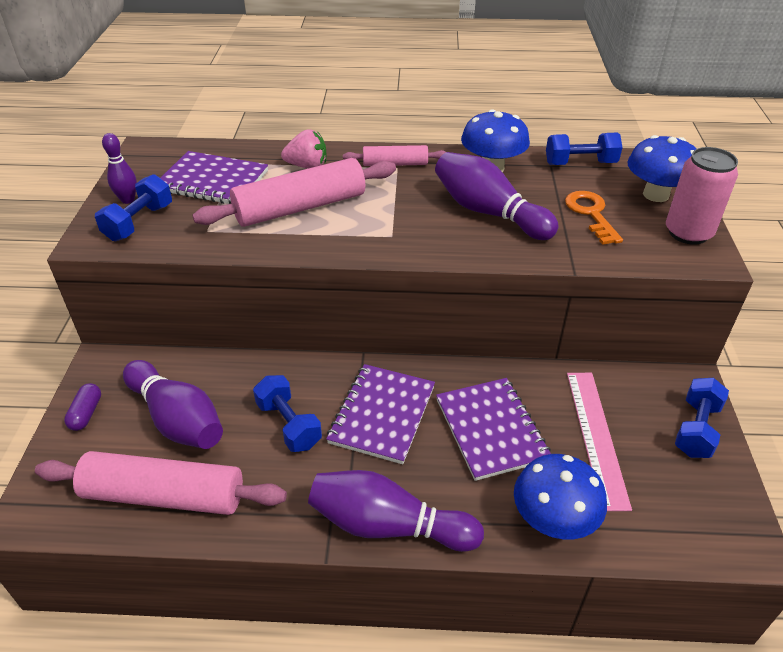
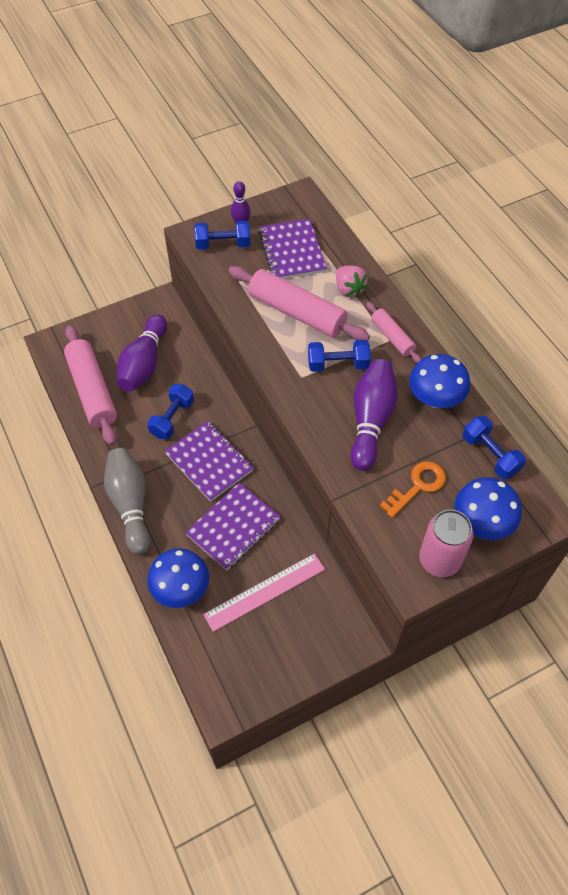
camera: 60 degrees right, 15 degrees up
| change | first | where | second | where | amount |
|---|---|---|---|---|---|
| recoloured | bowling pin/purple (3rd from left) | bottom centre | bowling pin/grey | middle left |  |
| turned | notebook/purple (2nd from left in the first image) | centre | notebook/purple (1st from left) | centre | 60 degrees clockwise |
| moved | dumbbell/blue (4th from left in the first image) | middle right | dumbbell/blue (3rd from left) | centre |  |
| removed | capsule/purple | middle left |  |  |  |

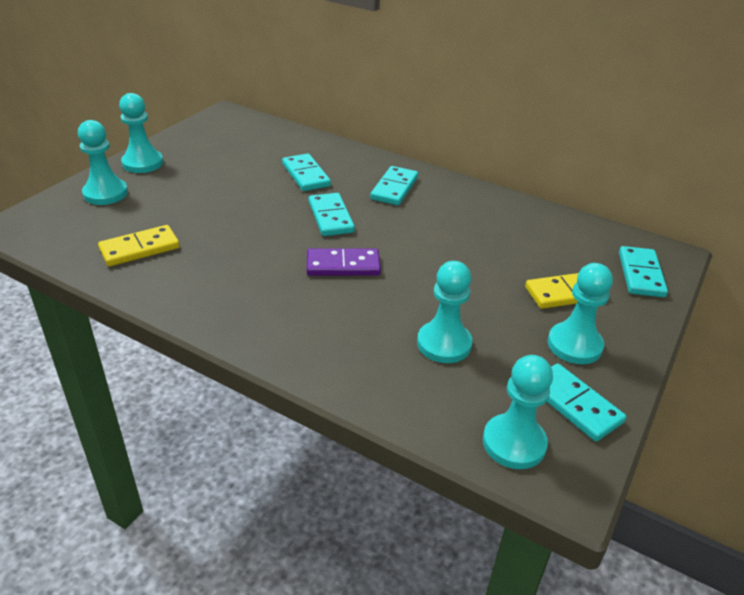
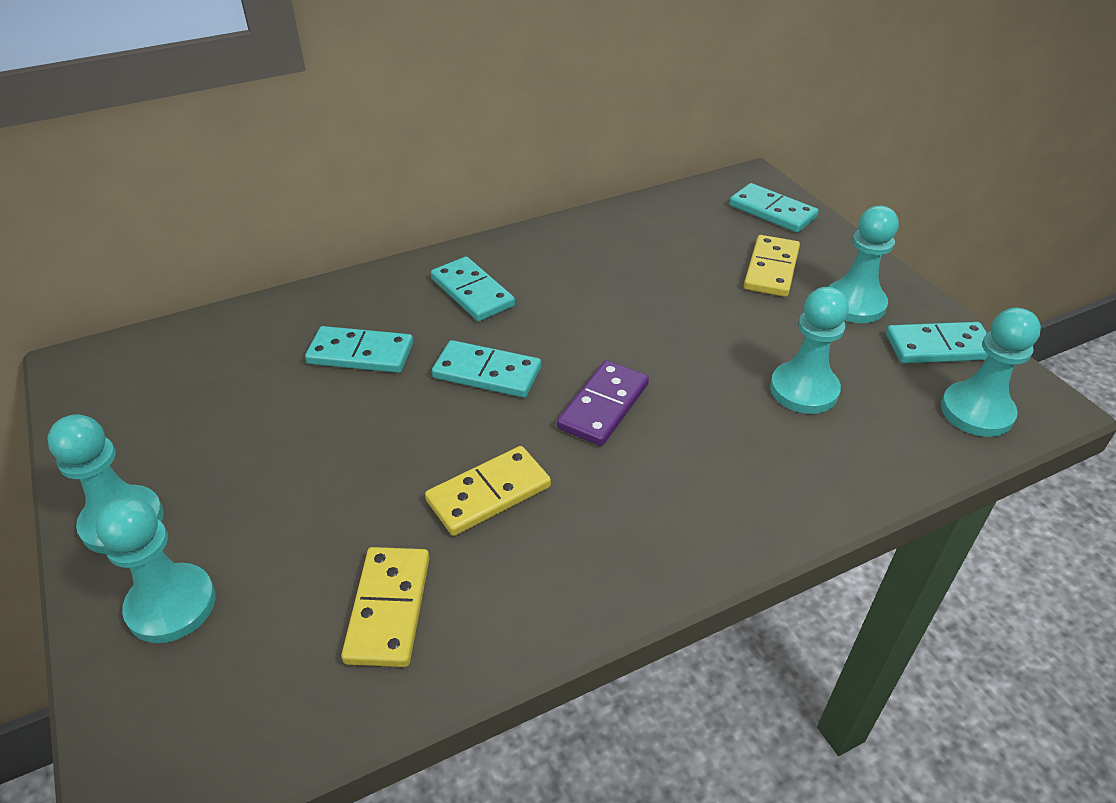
camera: 55 degrees left, 5 degrees up
| change | first | where | second | where | amount |
|---|---|---|---|---|---|
| added |  |  | domino/yellow (2nd from left) | centre |  |

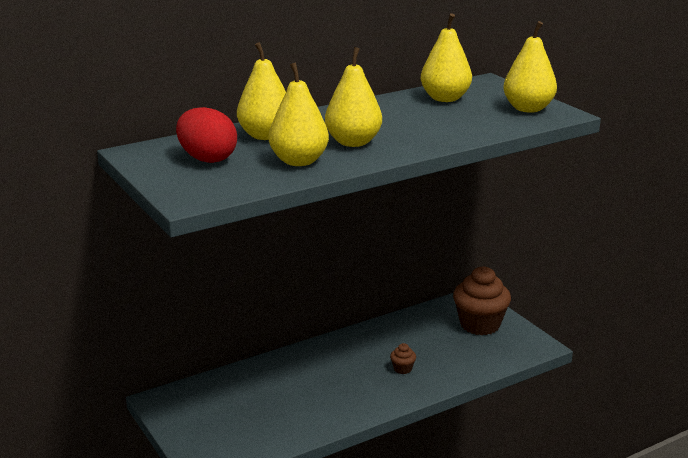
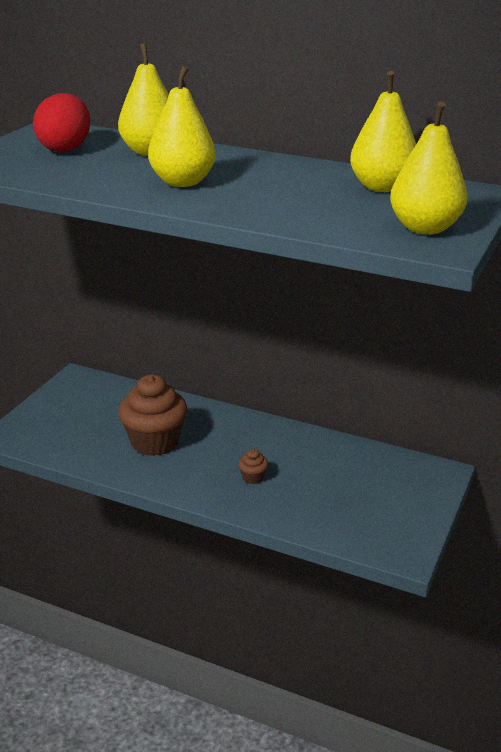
camera: 55 degrees right, 5 degrees up
| change | first | where | second | where | amount |
|---|---|---|---|---|---|
| moved | cupcake/brown (2nd from left in the first image) | middle right | cupcake/brown (1st from left) | middle left |  |
| removed | pear/yellow (2nd from left) | top centre |  |  |  |

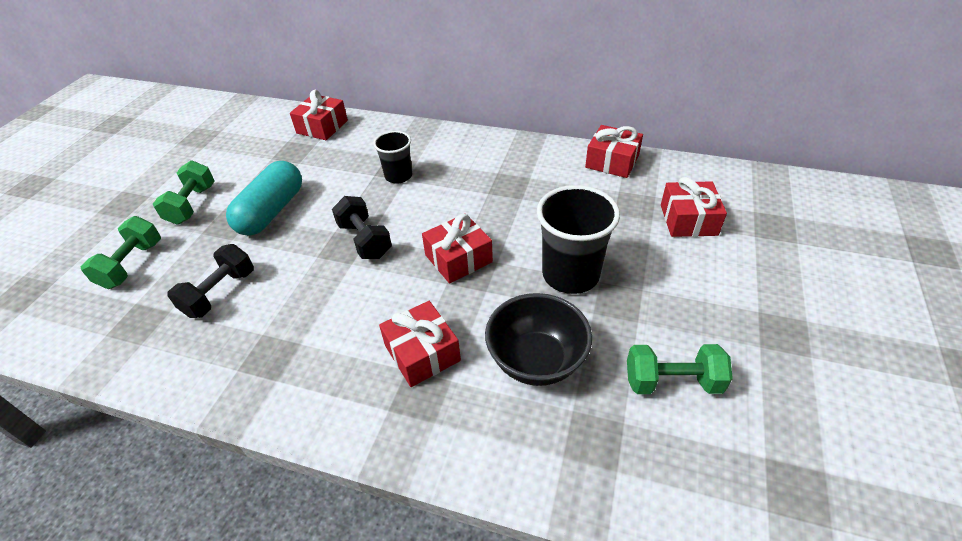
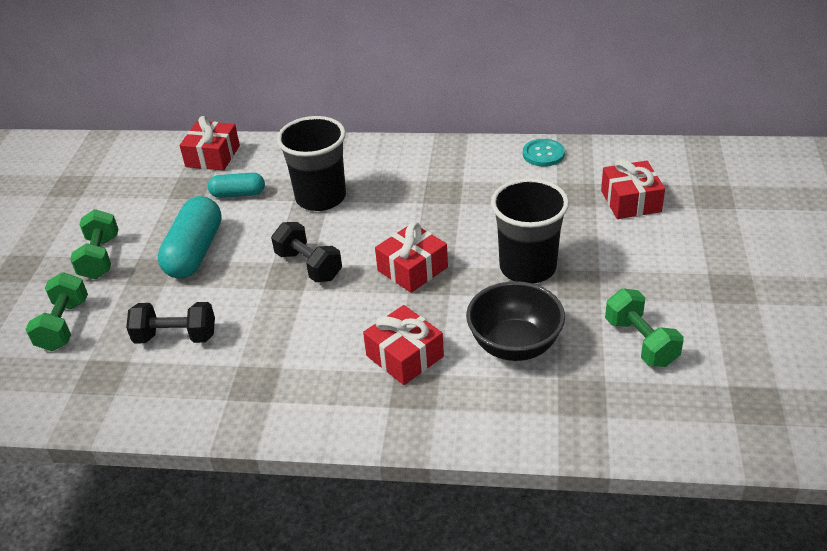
camera: 10 degrees left, 5 degrees down
| change | first | where | second | where | amount |
|---|---|---|---|---|---|
| turned | dumbbell/black (1st from left) | middle left |  | middle left | 75 degrees clockwise |
| added |  |  | capsule/turquoise (2nd from left) | middle left |  |
| resized | cup/black (1st from left) | top centre |  | top centre | x1.67 |
| replaced | gift/red (4th from left) | top centre | button/turquoise | top centre |  |
| turned | dumbbell/green (3rd from left) | bottom right |  | middle right | 75 degrees clockwise |

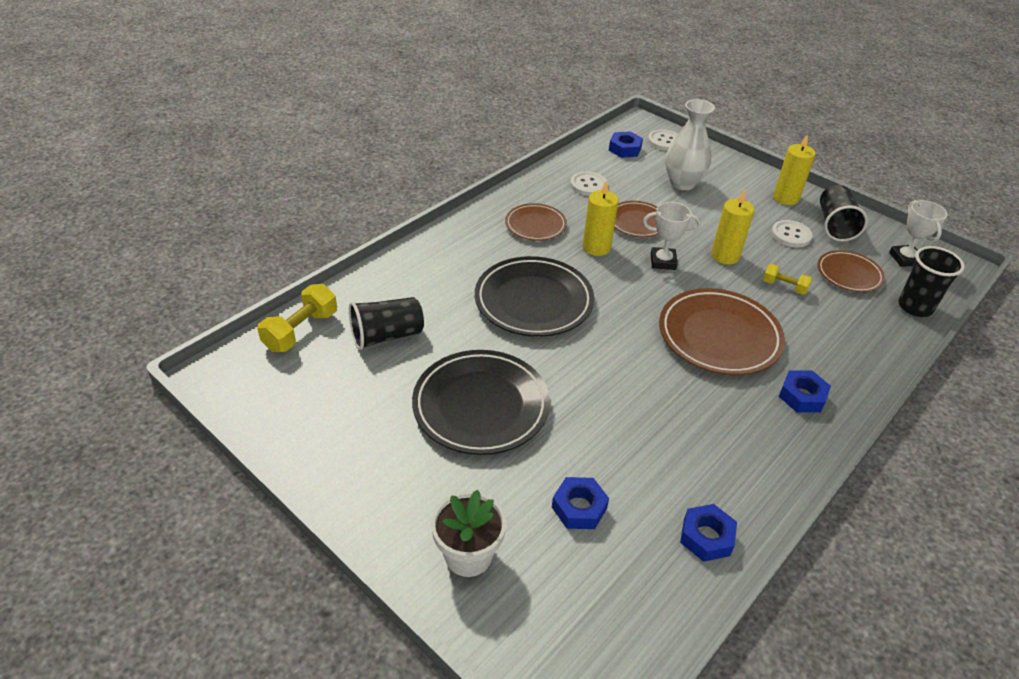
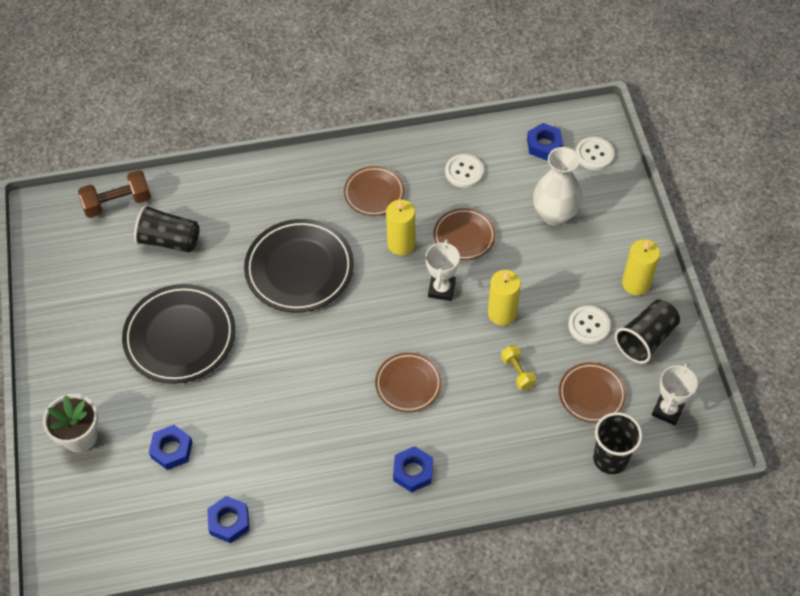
camera: 40 degrees right, 15 degrees up
| change | first | where | second | where | amount |
|---|---|---|---|---|---|
| recoloured | dumbbell/yellow (1st from left) | middle left | dumbbell/brown | top left |  |
| resized | plate/brown (3rd from left in the first image) | middle right | plate/brown (2nd from left) | centre | x0.58 |
| turned | trophy/white (1st from left) | centre |  | centre | 60 degrees clockwise |

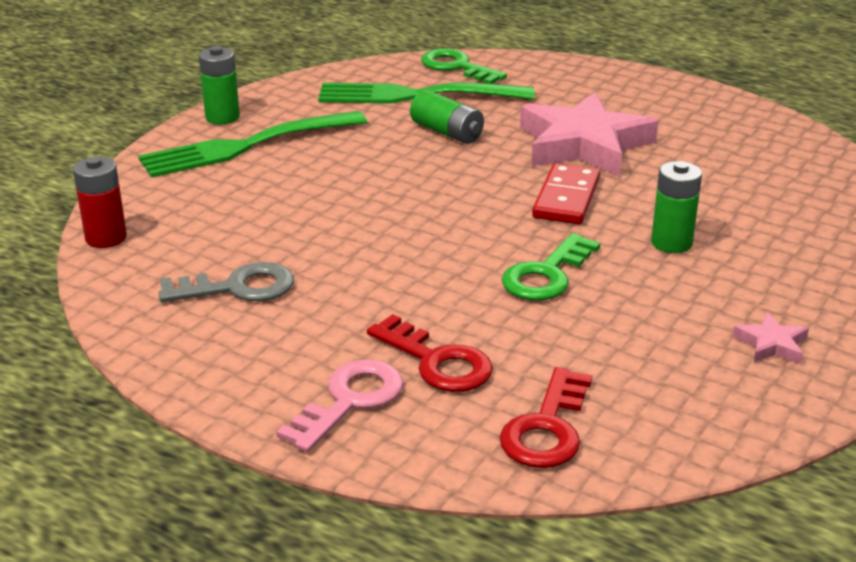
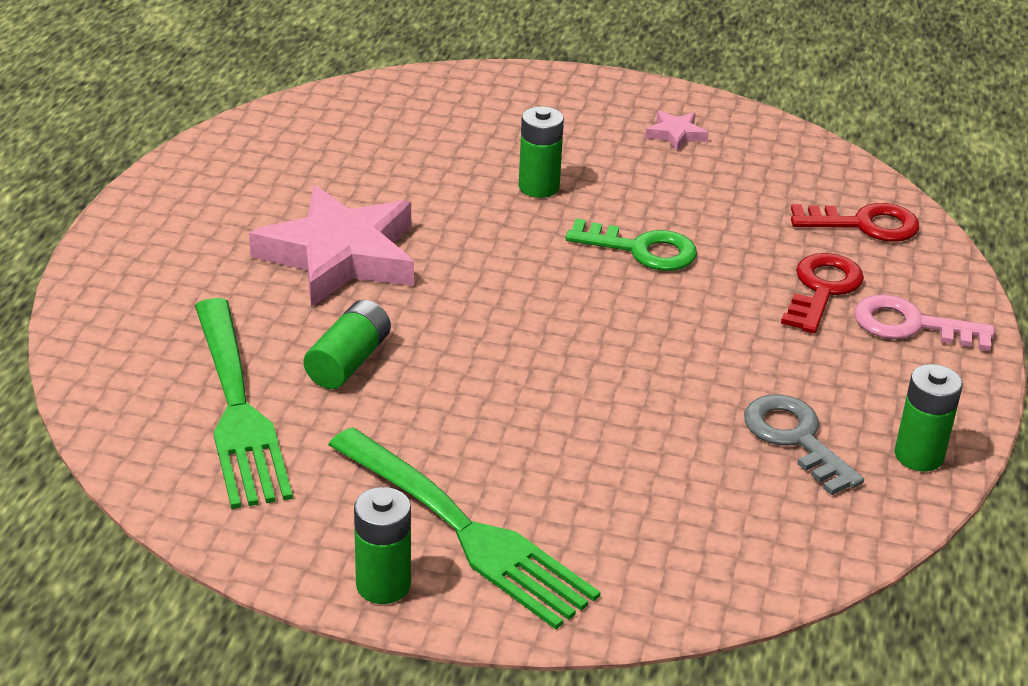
camera: 110 degrees left, 5 degrees up
| change | first | where | second | where | amount |
|---|---|---|---|---|---|
| added |  |  | battery/green (4th from left) | middle right |  |
| removed | battery/red | middle left |  |  |  |
| removed | key/green (1st from left) | top centre |  |  |  |
| removed | domino/red | centre |  |  |  |

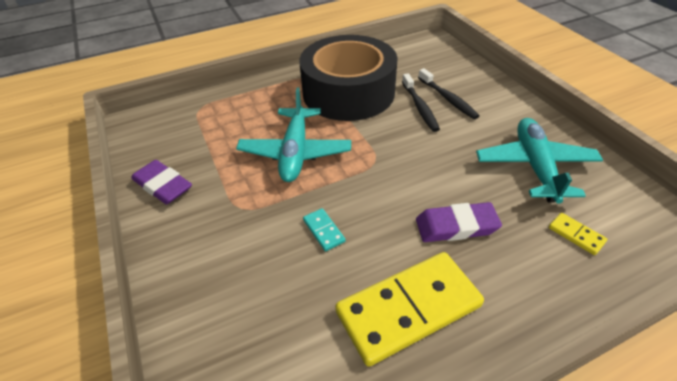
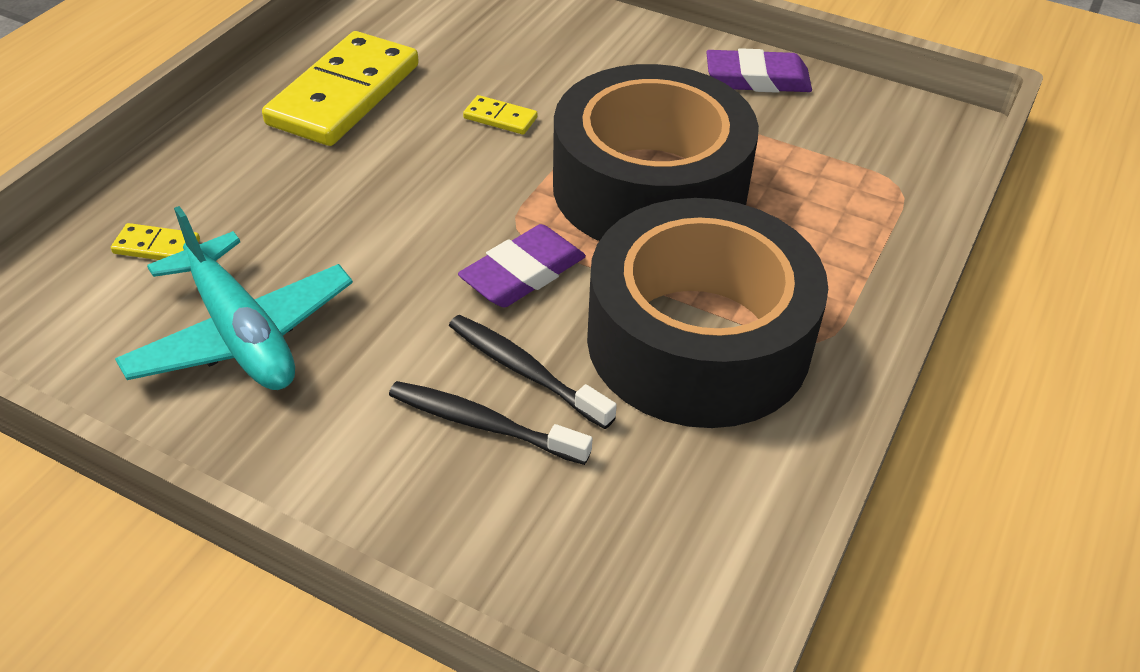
camera: 140 degrees right, 0 degrees up
| change | first | where | second | where | amount |
|---|---|---|---|---|---|
| moved | eraser/purple (2nd from left in the first image) | middle right | eraser/purple (1st from left) | centre |  |
| recoloured | domino/turquoise | centre | domino/yellow (3rd from left) | top centre |  |
| replaced | plane/turquoise (1st from left) | centre | tape/black (1st from left) | top centre |  |

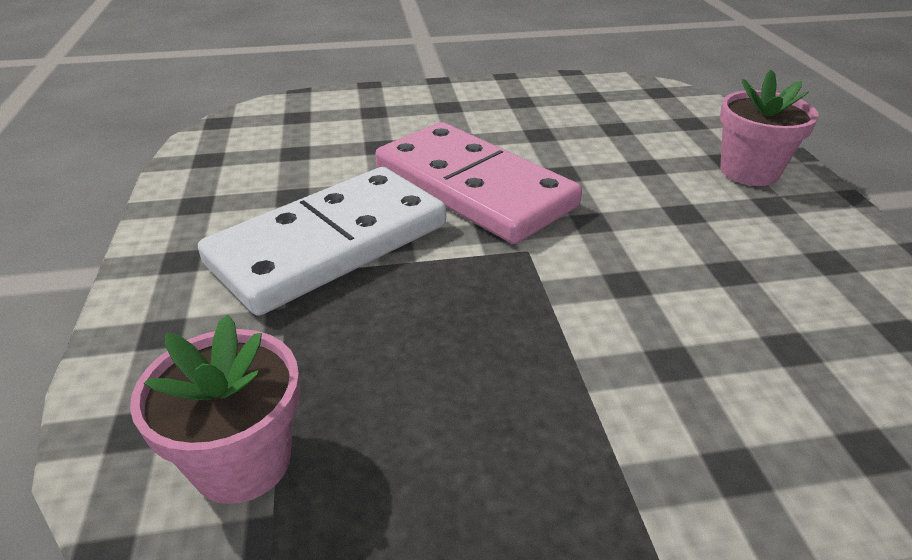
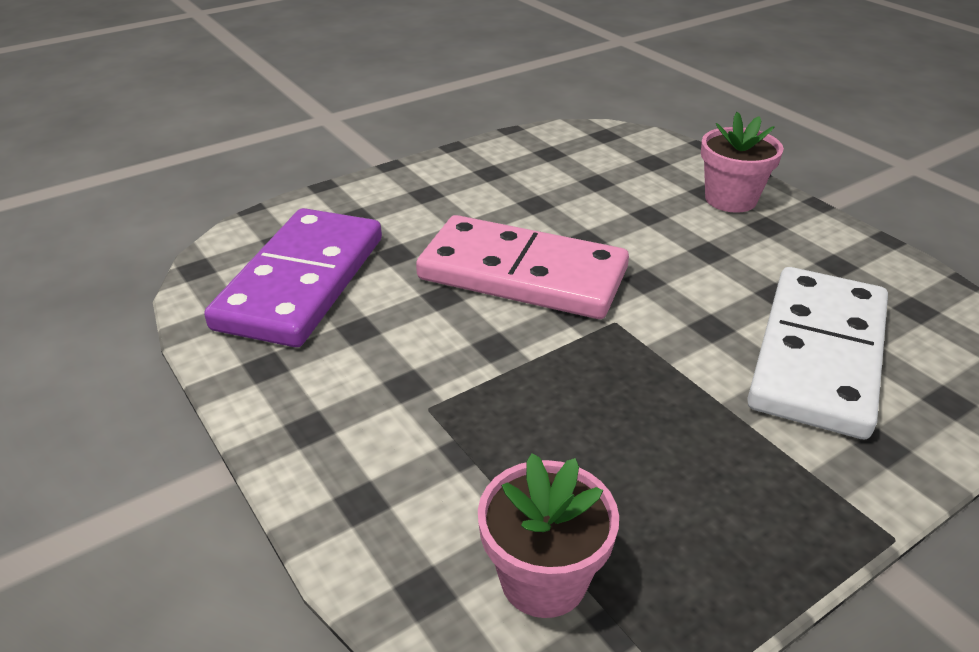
camera: 25 degrees left, 0 degrees up
| change | first | where | second | where | amount |
|---|---|---|---|---|---|
| added |  |  | domino/purple | middle left |  |
| moved | domino/white | centre |  | middle right |  |

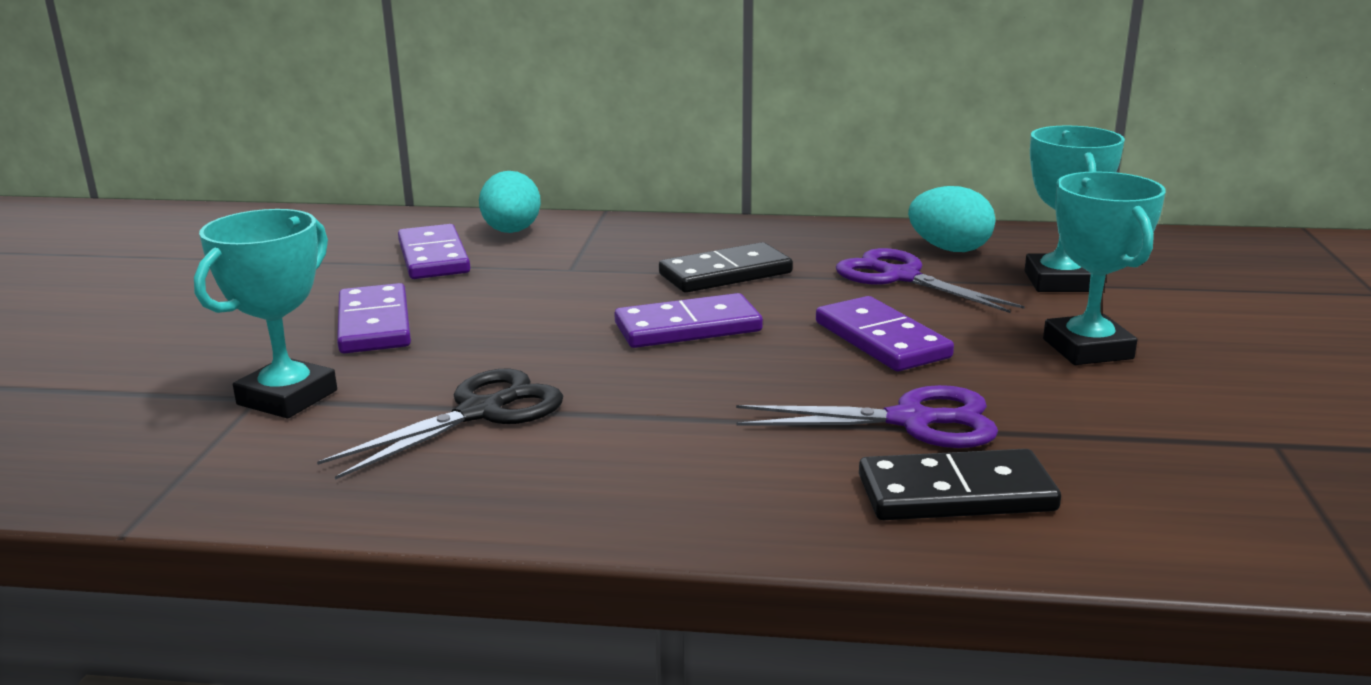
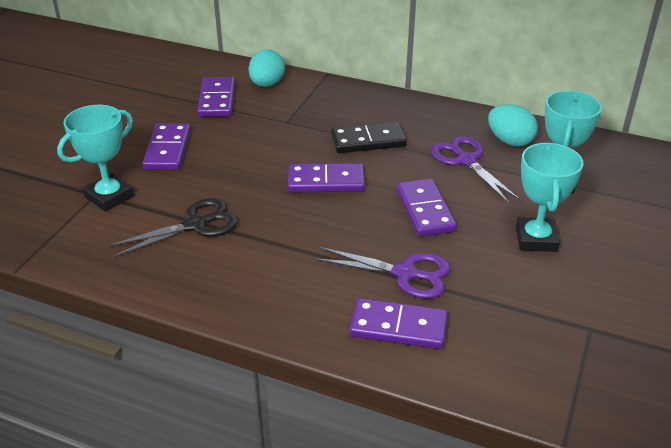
camera: 15 degrees right, 15 degrees up
| change | first | where | second | where | amount |
|---|---|---|---|---|---|
| recoloured | domino/black (2nd from left) | bottom right | domino/purple (4th from left) | bottom centre |  |

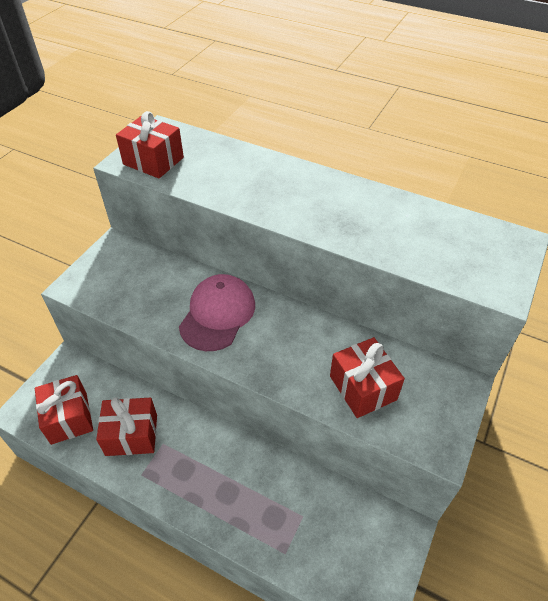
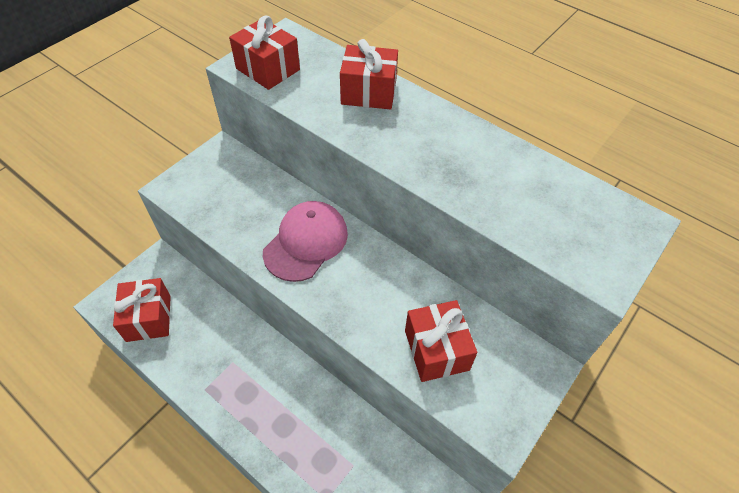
camera: 10 degrees right, 5 degrees up
| change | first | where | second | where | amount |
|---|---|---|---|---|---|
| moved | gift/red (2nd from left in the first image) | bottom left | gift/red (3rd from left) | top centre |  |

